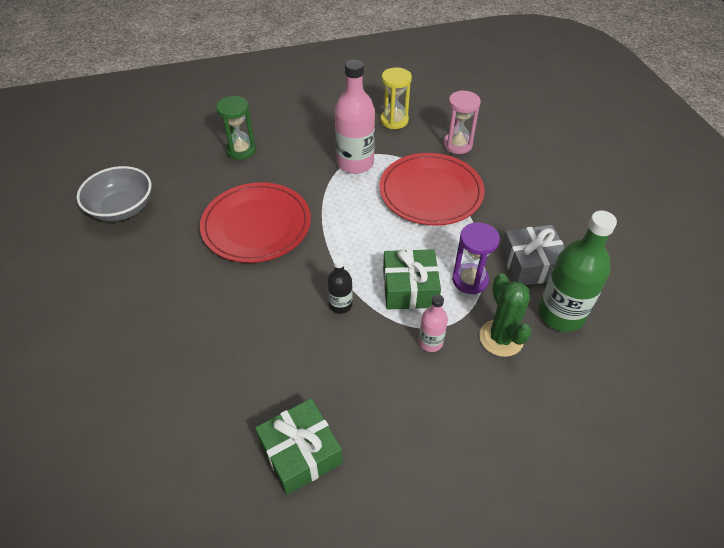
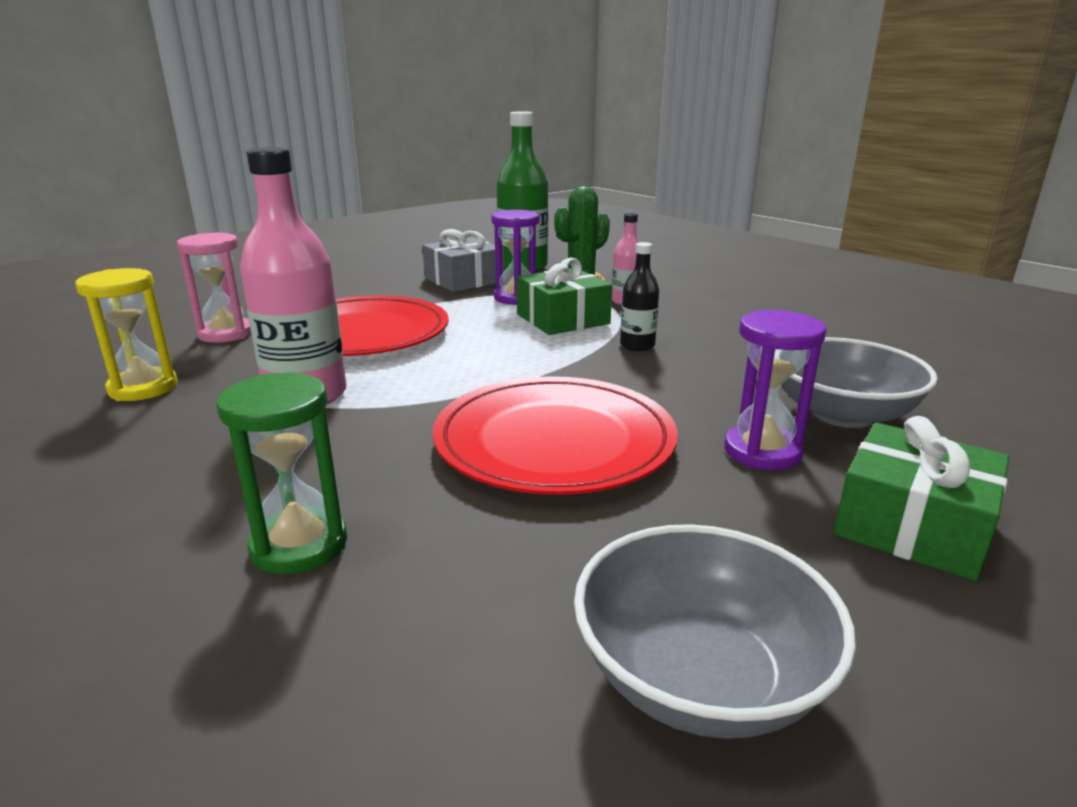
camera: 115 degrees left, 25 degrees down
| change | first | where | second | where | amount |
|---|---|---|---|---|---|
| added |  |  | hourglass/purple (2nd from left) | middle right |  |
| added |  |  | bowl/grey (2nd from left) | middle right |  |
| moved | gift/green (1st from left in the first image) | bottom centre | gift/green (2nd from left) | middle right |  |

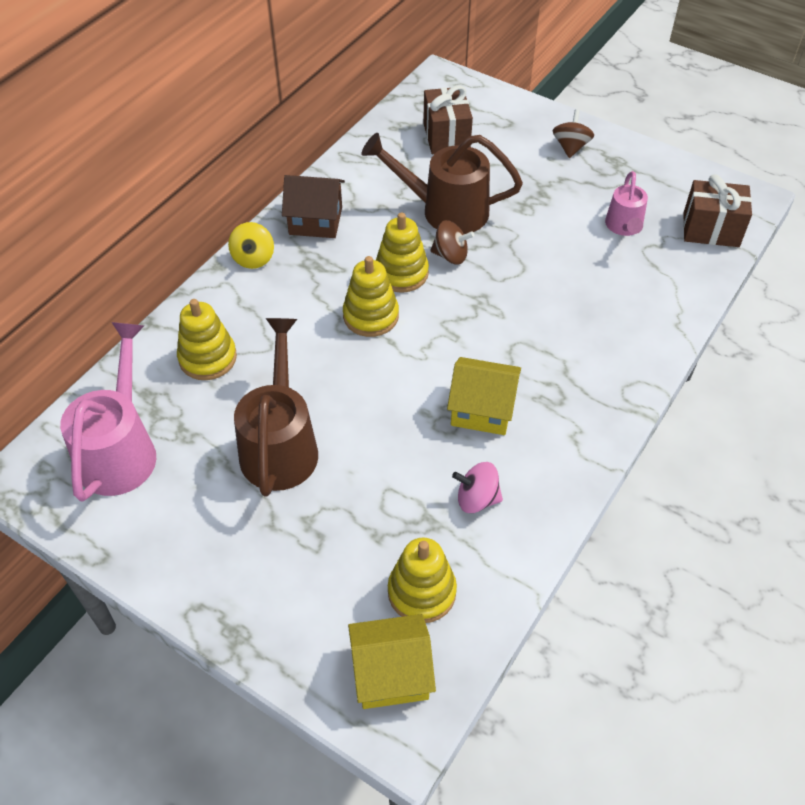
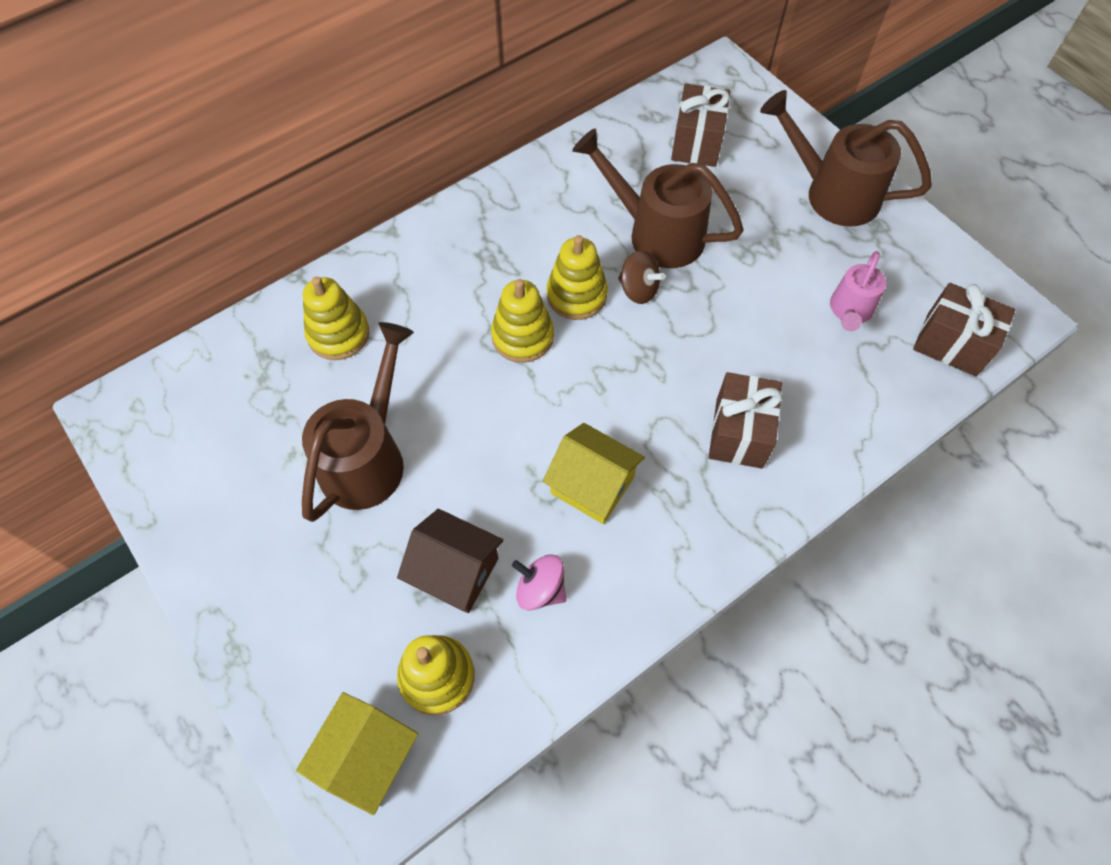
camera: 20 degrees right, 10 degrees up
| change | first | where | second | where | amount |
|---|---|---|---|---|---|
| turned | house/yellow (1st from left) | bottom centre |  | bottom left | 75 degrees counterclockwise |
| moved | house/brown | top centre |  | centre |  |
| added |  |  | gift/brown (2nd from left) | middle right |  |
| replaced | spinning top/brown (2nd from left) | top right | watering can/brown (3rd from left) | top right |  |
| removed | watering can/pink (1st from left) | middle left |  |  |  |
| removed | spinning top/yellow | top left |  |  |  |

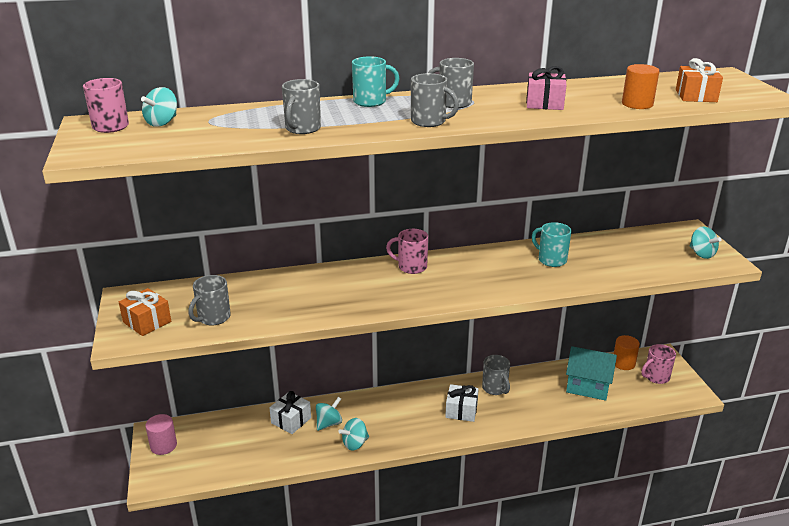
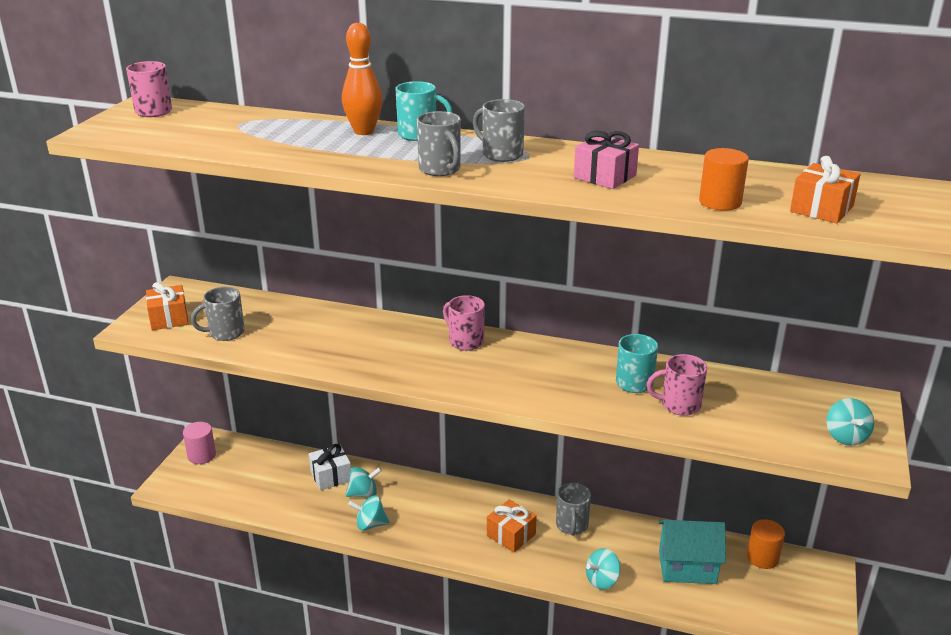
camera: 30 degrees right, 0 degrees up
| change | first | where | second | where | amount |
|---|---|---|---|---|---|
| added |  |  | bowling pin/orange | top centre |  |
| recoloured | gift/white (2nd from left) | bottom centre | gift/orange (2nd from left) | bottom centre |  |
| moved | spinning top/turquoise (1st from left in the first image) | top left | spinning top/turquoise (3rd from left) | bottom centre |  |
| moved | mug/pink (3rd from left) | bottom right |  | middle right |  |
| turned | house/turquoise | bottom right |  | bottom right | 45 degrees counterclockwise |
| removed | mug/grey (2nd from left) | top centre |  |  |  |

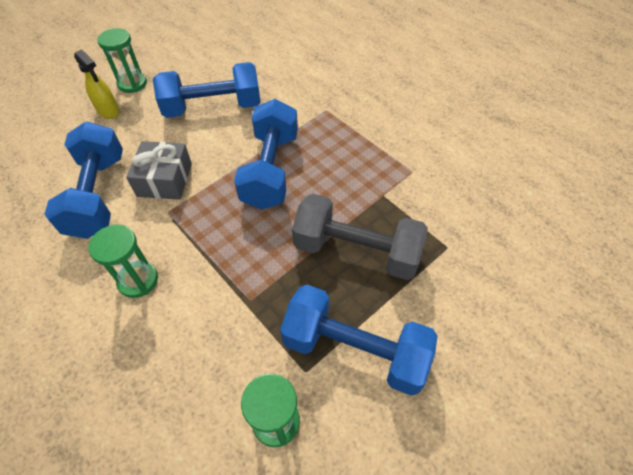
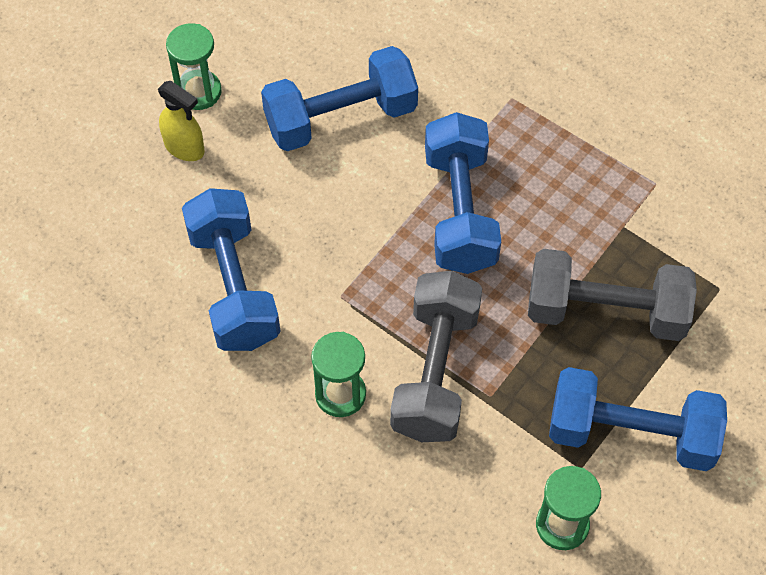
camera: 10 degrees left, 5 degrees up
| change | first | where | second | where | amount |
|---|---|---|---|---|---|
| added |  |  | dumbbell/grey (1st from left) | centre |  |
| removed | gift/grey | middle left |  |  |  |

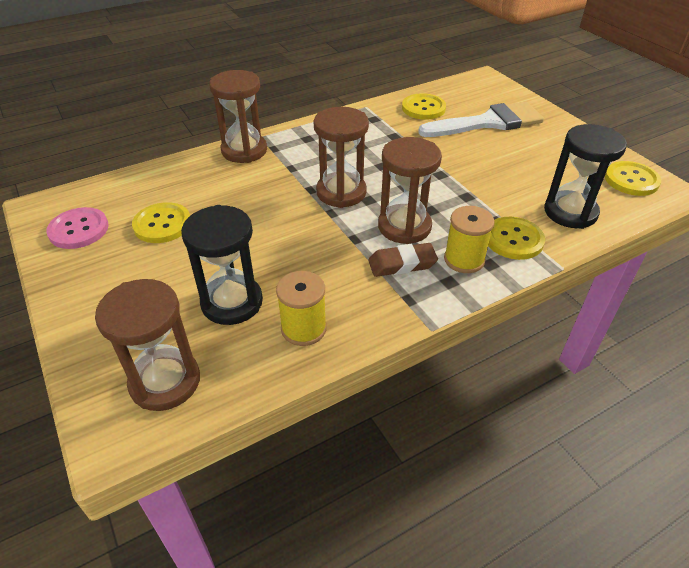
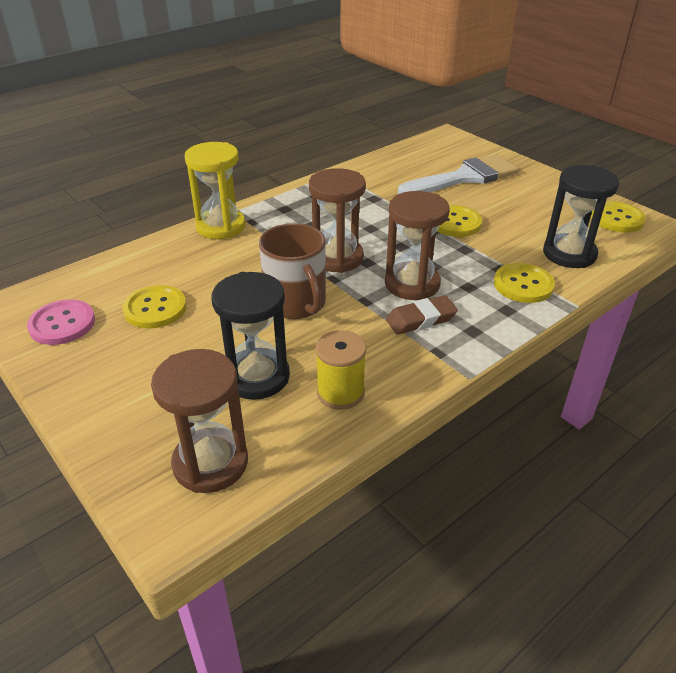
camera: 10 degrees left, 5 degrees down
| change | first | where | second | where | amount |
|---|---|---|---|---|---|
| recoloured | hourglass/brown (2nd from left) | top centre | hourglass/yellow | top left |  |
| added |  |  | mug/brown | centre |  |
| moved | button/yellow (2nd from left) | top centre |  | top right |  |
| removed | spool/yellow (2nd from left) | middle right |  |  |  |

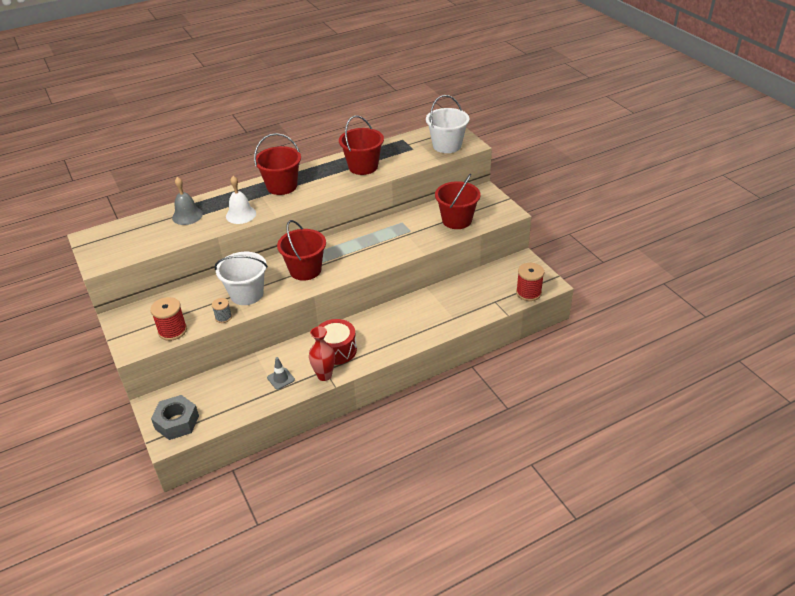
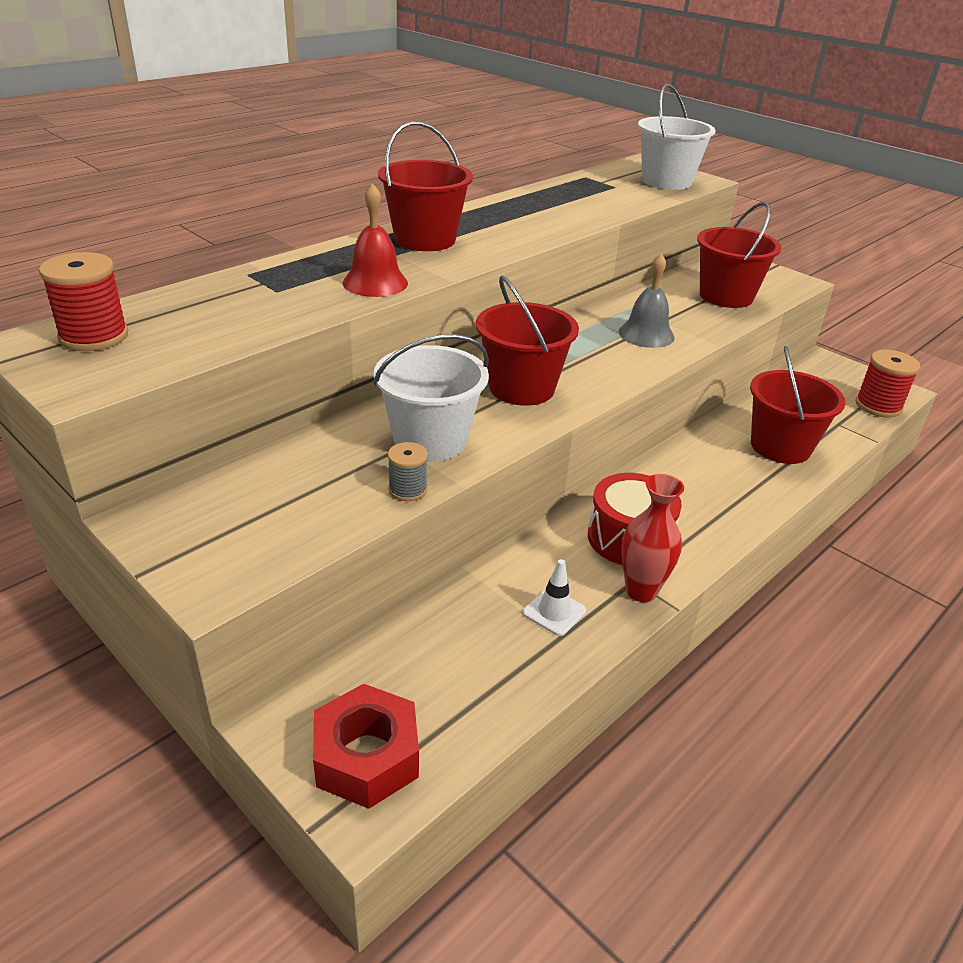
camera: 20 degrees left, 5 degrees down
| change | first | where | second | where | amount |
|---|---|---|---|---|---|
| moved | spool/red (1st from left) | middle left |  | top left |  |
| recoloured | nut/grey | bottom left | nut/red | bottom centre |  |
| recoloured | bell/white | middle left | bell/red | top centre |  |
| recoloured | traffic cone/grey | centre | traffic cone/white | centre |  |
| moved | bell/grey | middle left |  | top right |  |
| moved | bucket/red (3rd from left in the first image) | top centre | bucket/red (4th from left) | middle right |  |

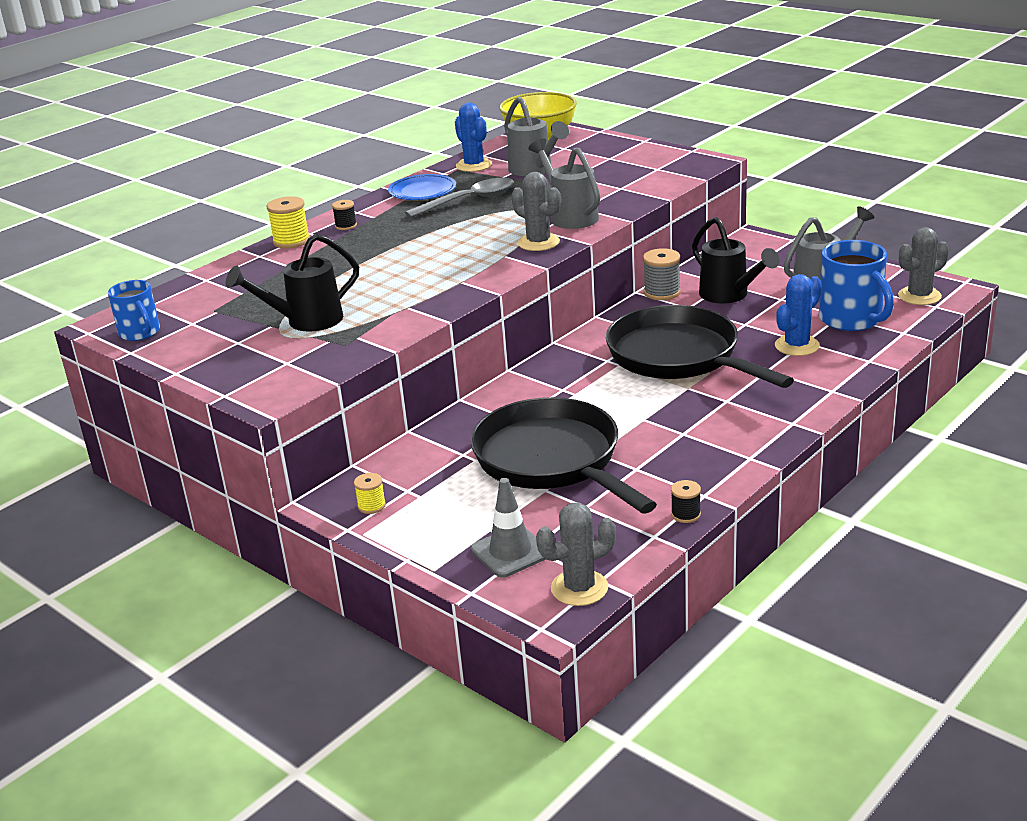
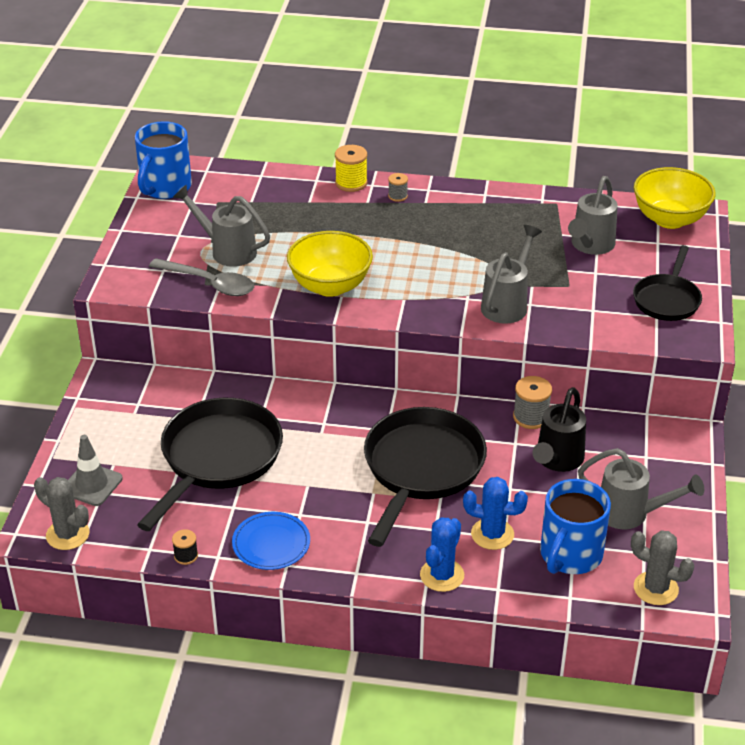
camera: 55 degrees right, 10 degrees up
| change | first | where | second | where | amount |
|---|---|---|---|---|---|
| resized | mug/blue (1st from left) | middle left |  | top left | x1.61 |
| moved | spoon/grey | top centre |  | middle left |  |
| recoloured | watering can/black (1st from left) | middle left | watering can/grey (1st from left) | top left |  |
| moved | plate/blue | top centre |  | bottom centre |  |
| added |  |  | bowl/yellow (1st from left) | centre |  |
| recoloured | spool/black (1st from left) | top centre | spool/grey (1st from left) | top centre |  |
| moved | cactus/blue (1st from left) | top centre |  | bottom centre |  |
| added |  |  | pan/black (3rd from left) | middle right |  |
| removed | spool/yellow (2nd from left) | centre |  |  |  |
| removed | cactus/grey (1st from left) | top centre |  |  |  |

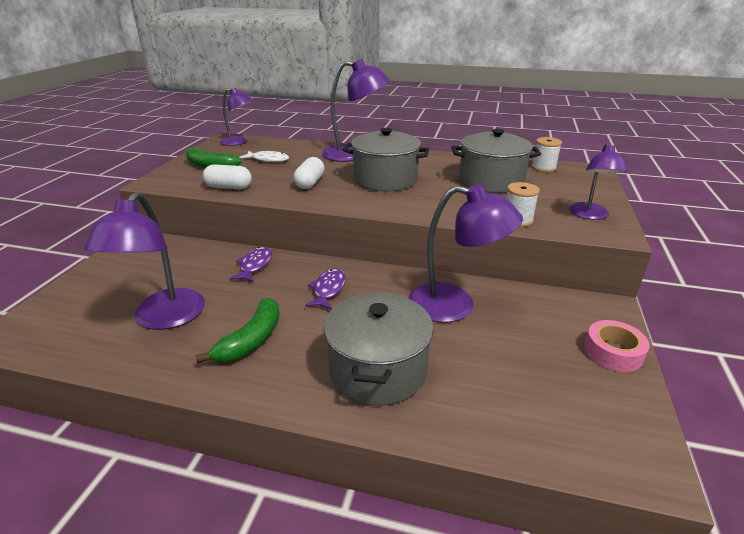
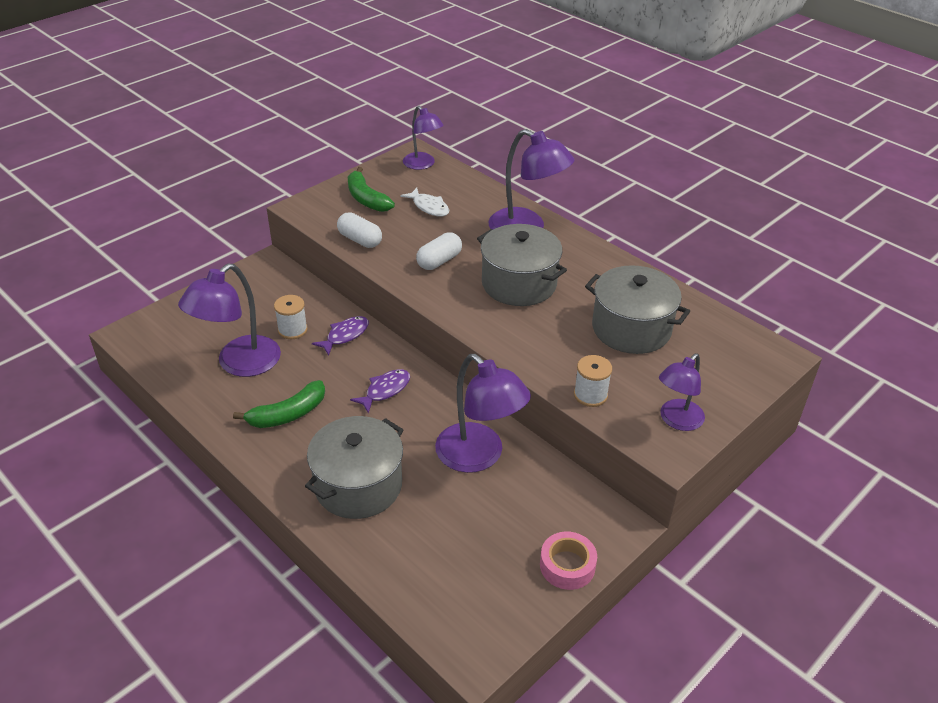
camera: 30 degrees right, 10 degrees up
| change | first | where | second | where | amount |
|---|---|---|---|---|---|
| moved | spool/white (2nd from left in the first image) | top right | spool/white (1st from left) | middle left |  |

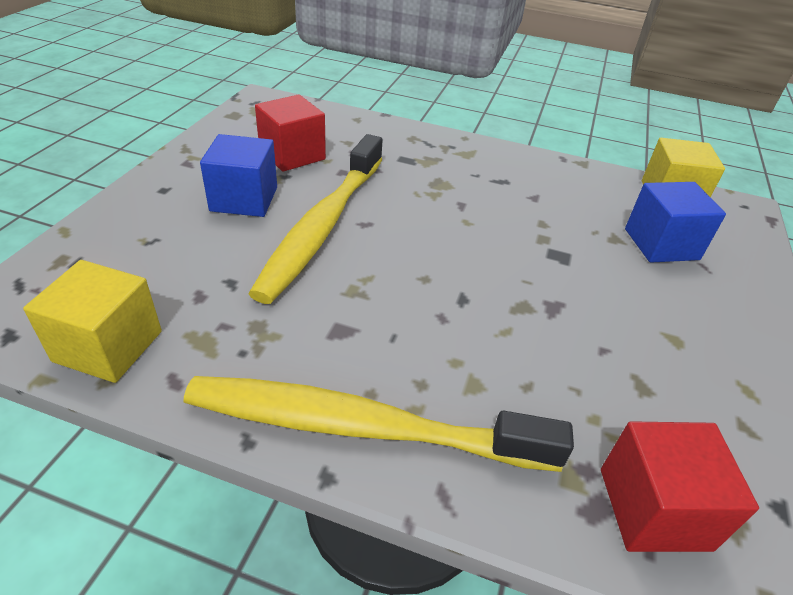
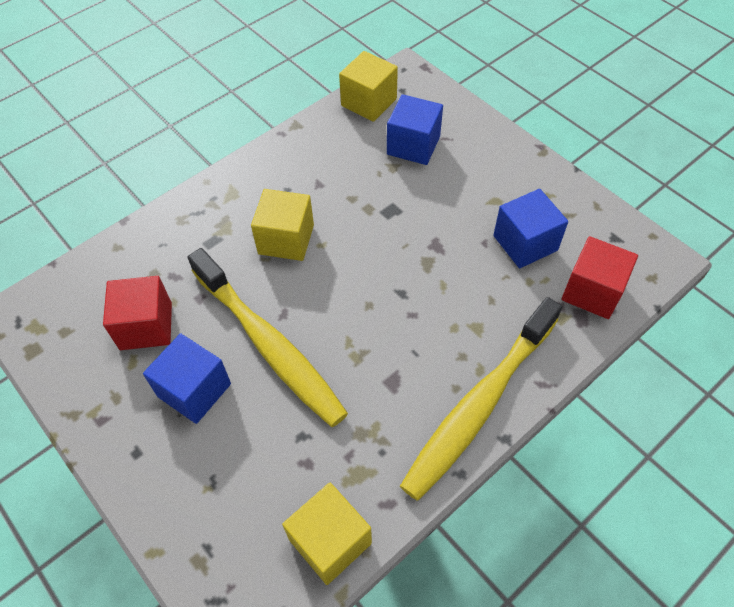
camera: 55 degrees left, 15 degrees up
| change | first | where | second | where | amount |
|---|---|---|---|---|---|
| added |  |  | cube/yellow (1st from left) | centre |  |
| added |  |  | cube/blue (3rd from left) | middle right |  |

